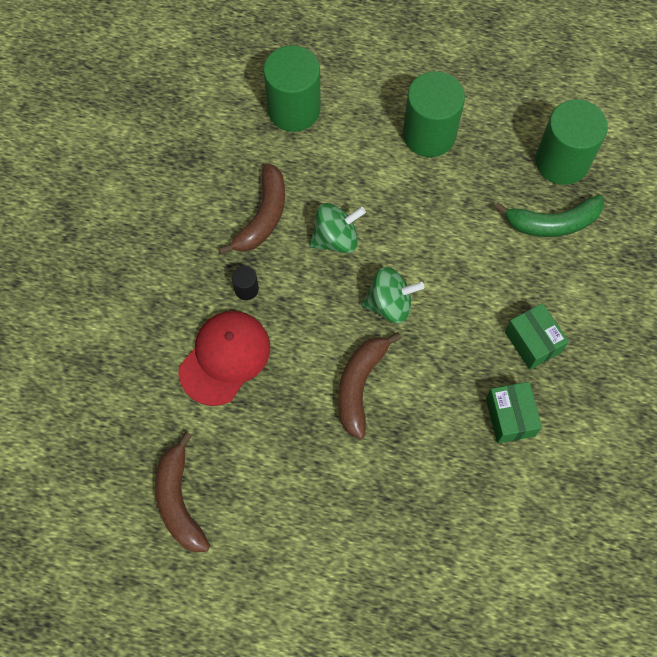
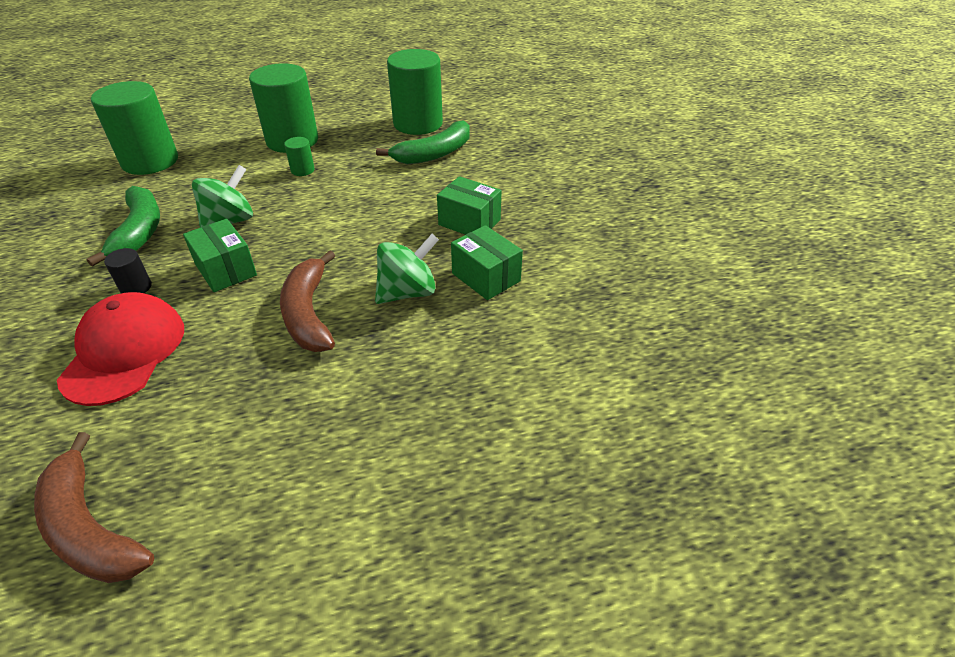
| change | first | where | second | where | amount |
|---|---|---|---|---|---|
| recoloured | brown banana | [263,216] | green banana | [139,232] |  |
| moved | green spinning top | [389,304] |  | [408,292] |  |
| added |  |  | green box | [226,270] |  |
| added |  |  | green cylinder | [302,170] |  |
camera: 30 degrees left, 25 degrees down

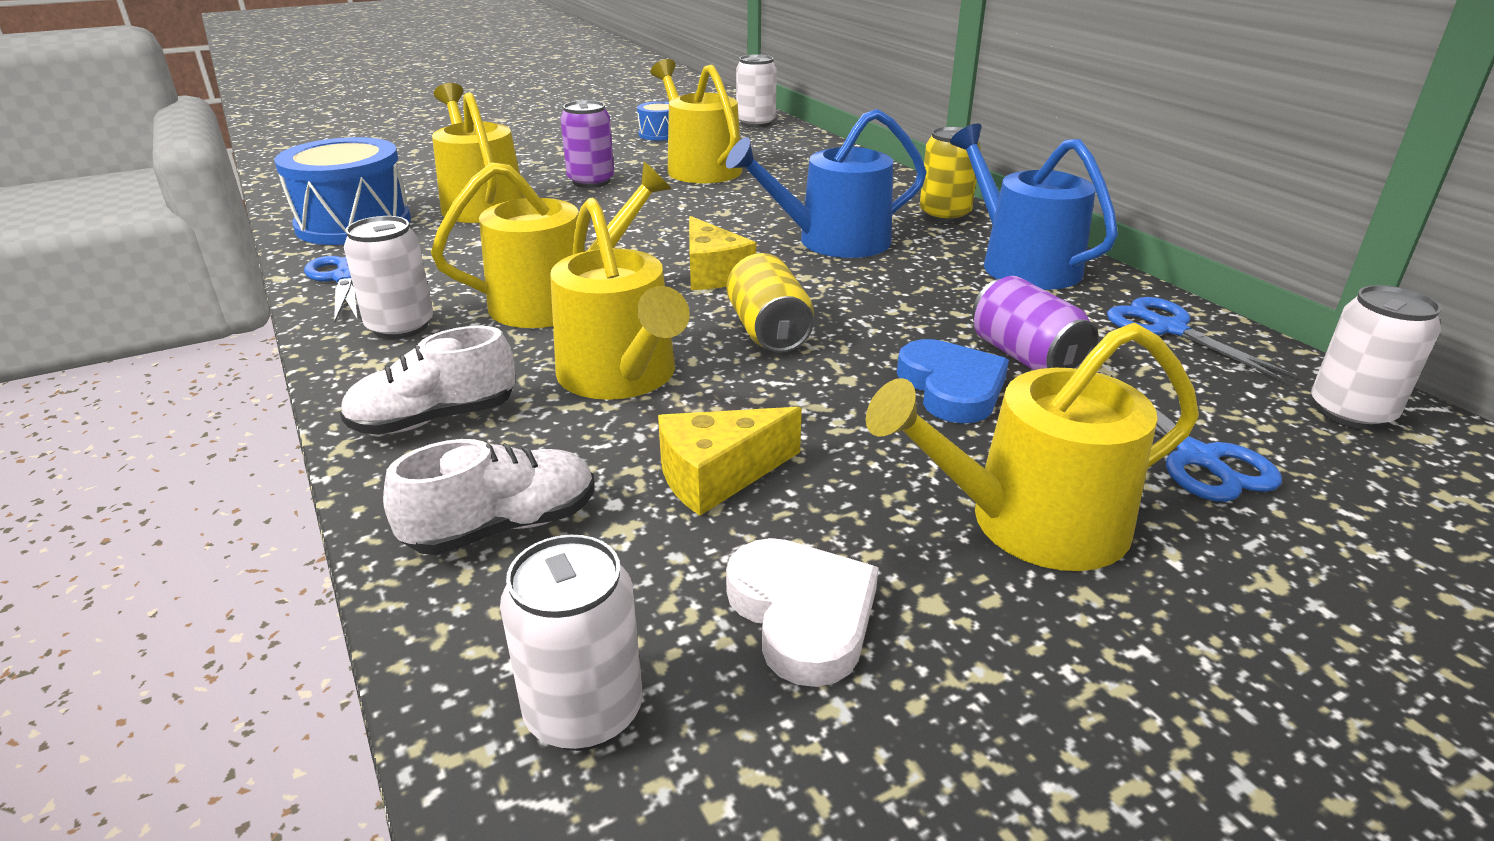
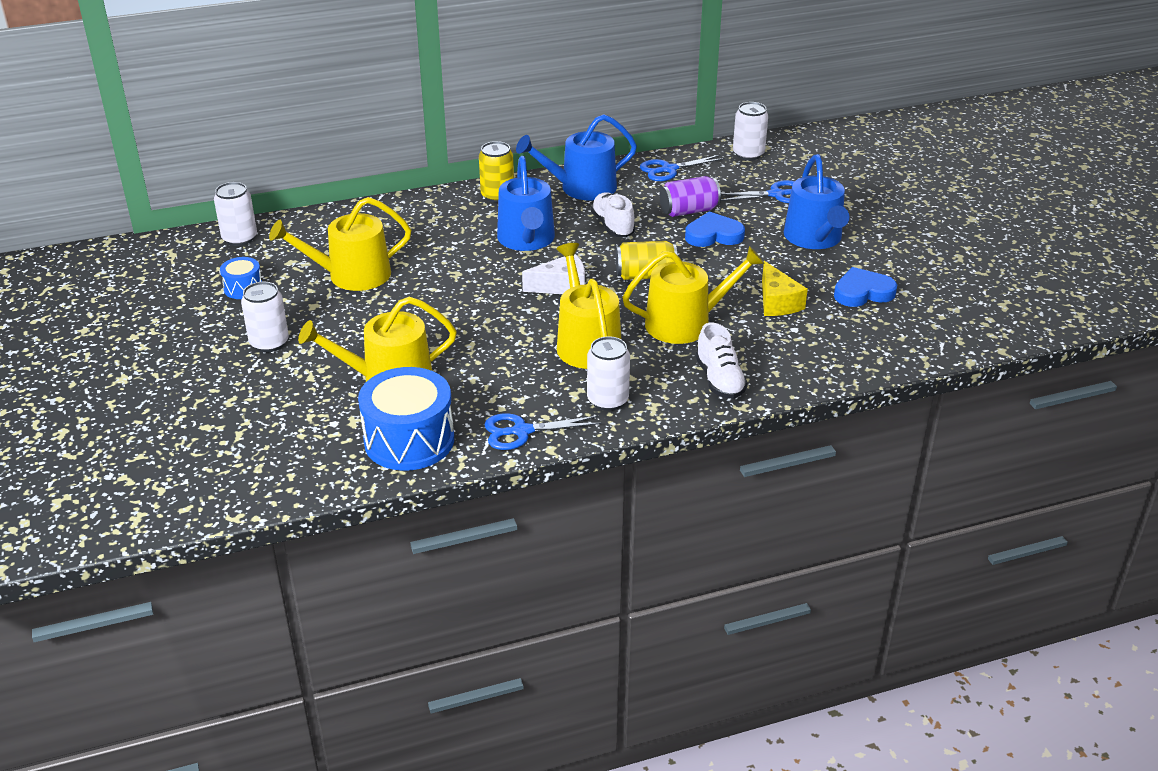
| change | first | where | second | where | amount |
|---|---|---|---|---|---|
| moved | white shoe | [503,527] |  | [613,226] |  |
| moved | white can | [584,711] |  | [269,343] |  |
| removed | purple can | [591,181] |  |  |  |
| recoloured | yellow cheese | [712,273] | white cheese | [562,286] |  |
| recoloured | white heart | [802,614] | blue heart | [862,292] |  |
| recoloured | yellow watering can | [1031,523] | blue watering can | [814,238] |  |
camera: 80 degrees left, 5 degrees up

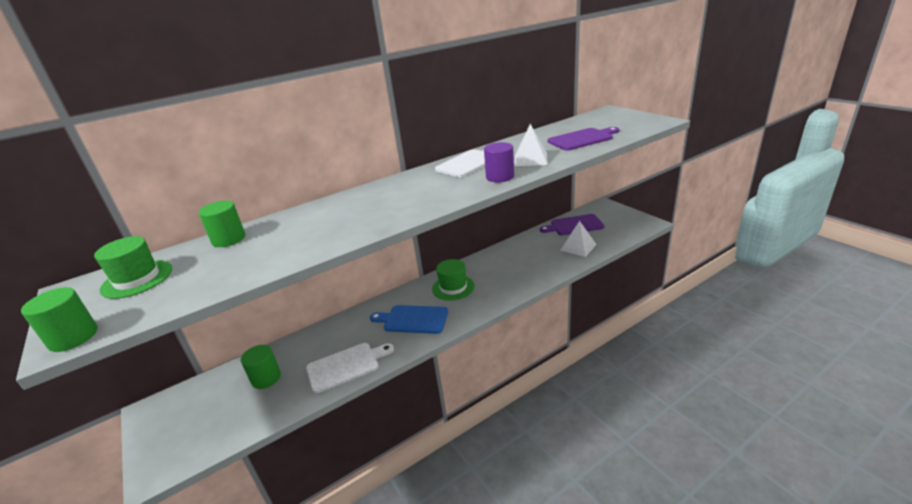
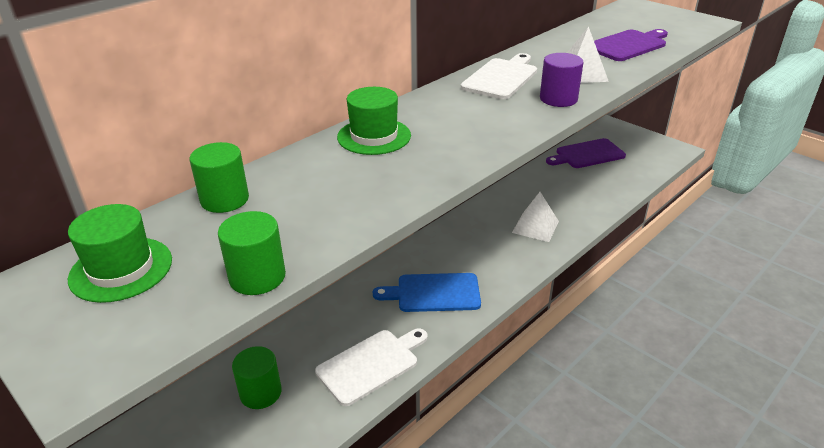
| change | first | where | second | where | amount |
|---|---|---|---|---|---|
| moved | green cylinder | [73,337] |  | [257,277] |  |
| moved | green hat | [453,287] |  | [374,136] |  |
| moved | white pyramid | [578,247] |  | [535,227] |  |
camera: 15 degrees left, 5 degrees up

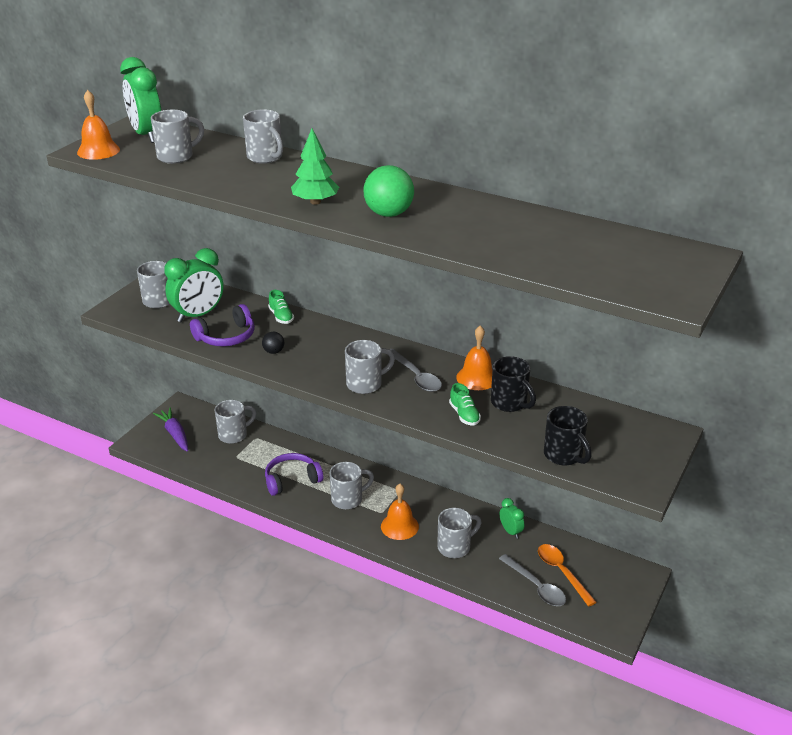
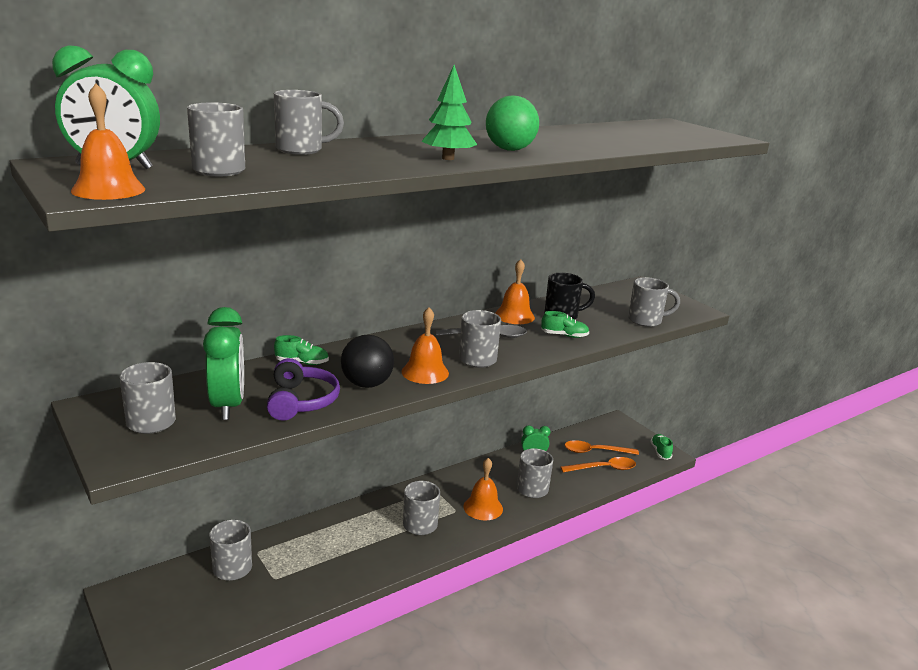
| change | first | where | second | where | amount |
|---|---|---|---|---|---|
| removed | purple carrot | [175,434] |  |  |  |
| resized | black ball | [273,351] |  | [367,384] | x1.92 |
| removed | purple headphones | [292,480] |  |  |  |
| recoloured | grey spoon | [536,586] | orange spoon | [603,468] |  |
| recoloured | black mug | [564,455] | grey mug | [646,321] |  |
| added |  |  | orange bell | [425,372] |  |
| added |  |  | green shoe | [660,452] |  |
camera: 65 degrees left, 10 degrees down

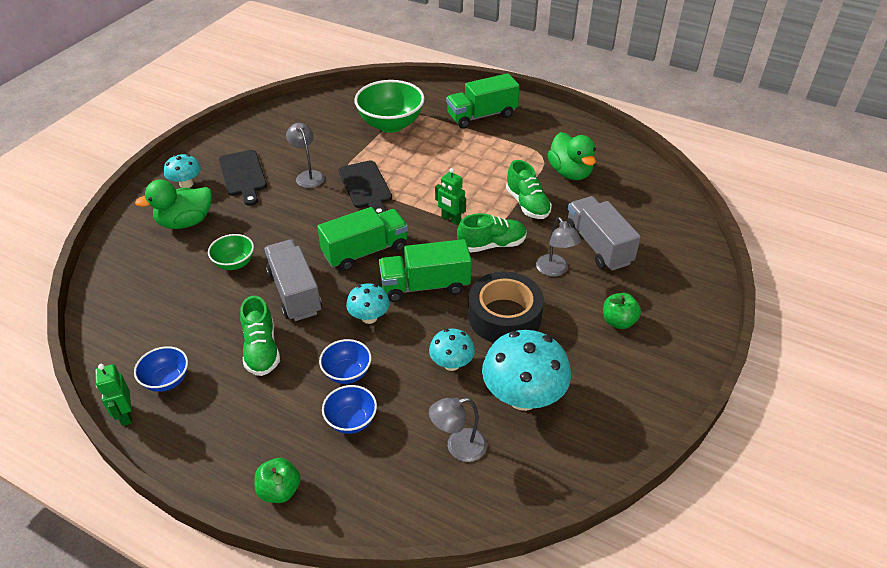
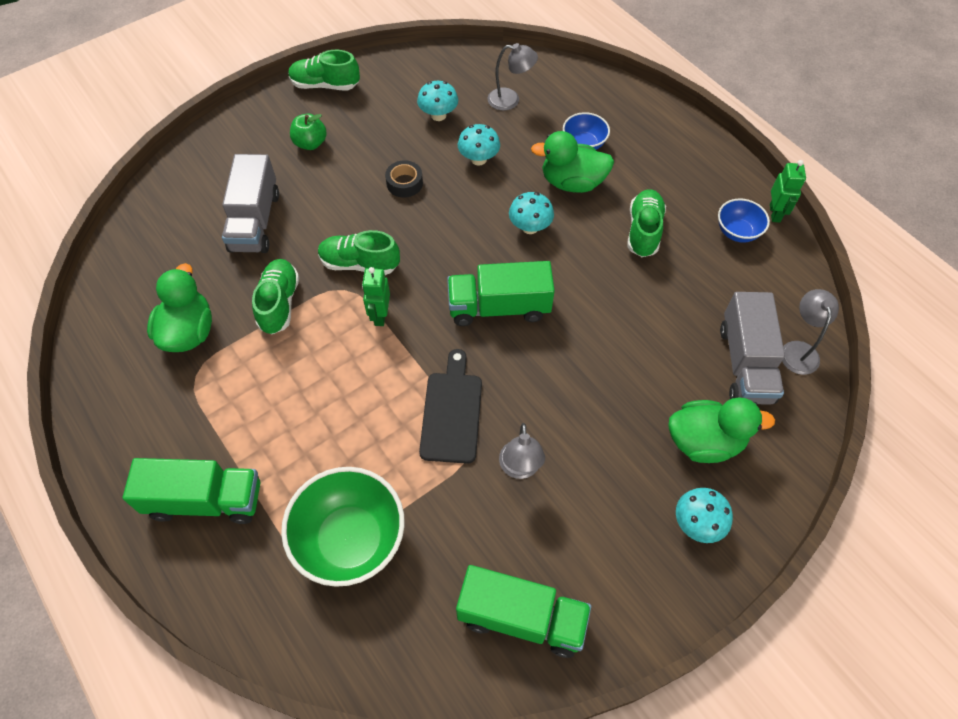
| change | first | where | second | where | amount |
|---|---|---|---|---|---|
| removed | green bowl | [234,263] |  |  |  |
| removed | black cutting board | [243,175] |  |  |  |
| removed | green apple | [279,490] |  |  |  |
| moved | grey truck | [295,292] |  | [745,363] |  |
| replaced | blue bowl | [347,373] | green duck | [572,182] |  |
| moved | green truck | [425,286] |  | [521,617] |  |
| turned | green robot | [451,219] |  | [380,315] | 150 degrees counterclockwise |
| resized | black tape | [504,316] |  | [404,183] | x0.49 |
| resized | turquoise mushroom | [523,397] |  | [438,115] | x0.55 |
| moved | grey lamp | [555,270] |  | [798,350] |  |
| added |  |  | green shoe | [325,85] |  |
camera: 155 degrees left, 15 degrees up

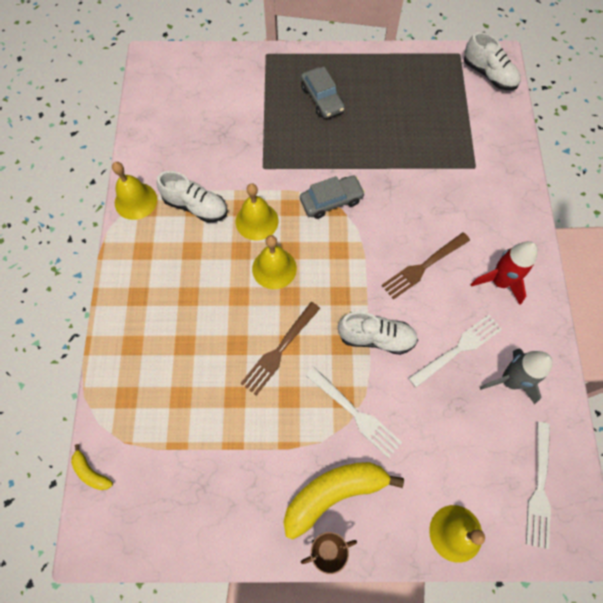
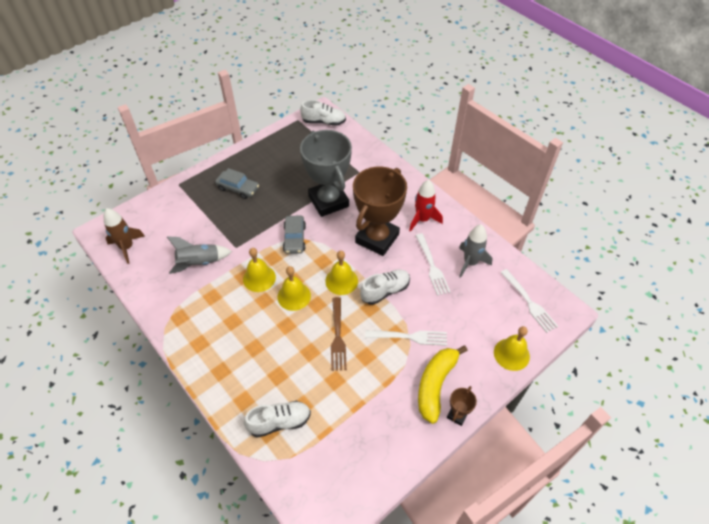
| change | first | where | second | where | amount |
|---|---|---|---|---|---|
| removed | yellow banana | [91,472] |  |  |  |
| moved | yellow bell | [135,201] |  | [341,281] |  |
| moved | white shoe | [196,206] |  | [279,422] |  |
| turned | grey car | [331,201] |  | [294,238] | 150 degrees clockwise |
| replaced | brown fork | [423,267] | brown trophy | [377,238] |  |
| turned | white fork | [458,349] |  | [432,266] | 150 degrees clockwise |
| added |  |  | brown rocket | [127,247] |  |
| added |  |  | grey rocket | [199,263] |  |
| added |  |  | grey trophy | [328,201] |  |
camera: 40 degrees left, 15 degrees down

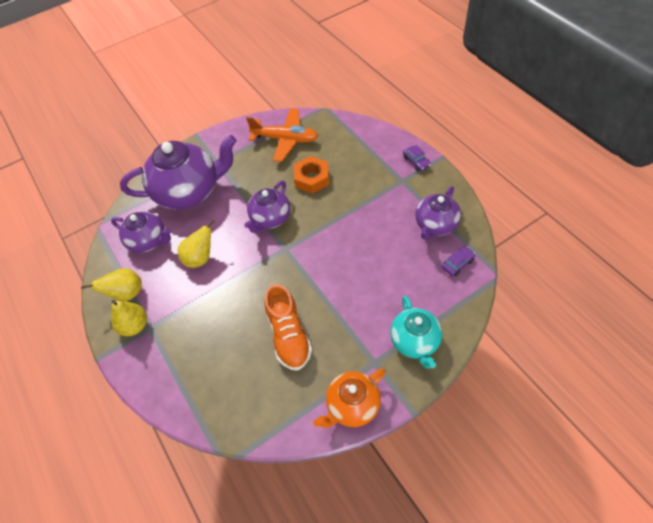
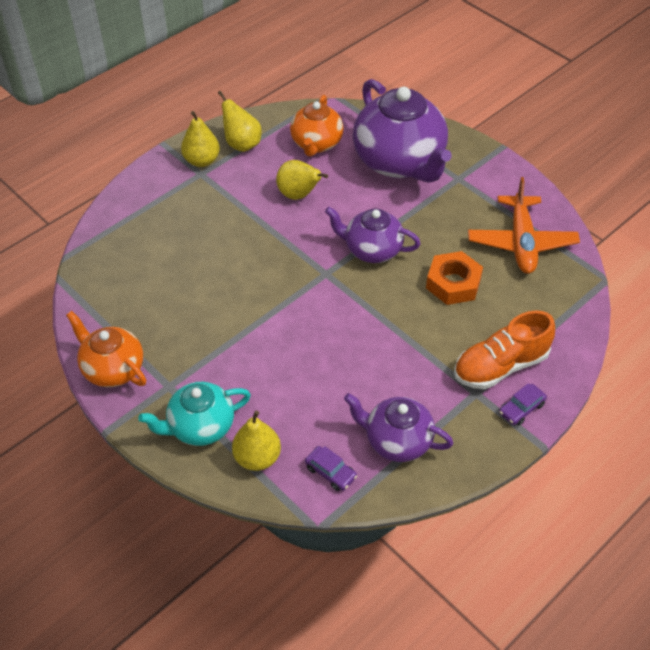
| change | first | where | second | where | amount |
|---|---|---|---|---|---|
| recoloured | purple teapot | [148,241] | orange teapot | [316,144] |  |
| moved | orange shoe | [288,336] |  | [500,366] |  |
| added |  |  | yellow pear | [257,458] |  |
camera: 75 degrees right, 5 degrees down

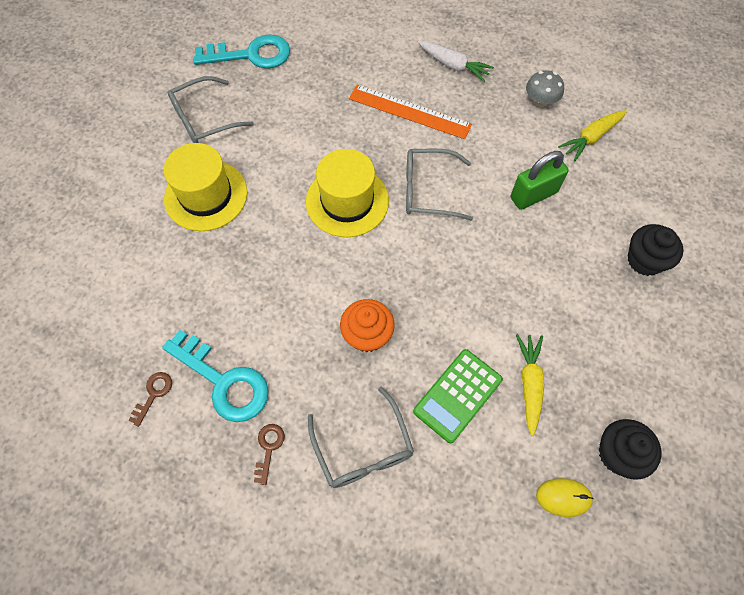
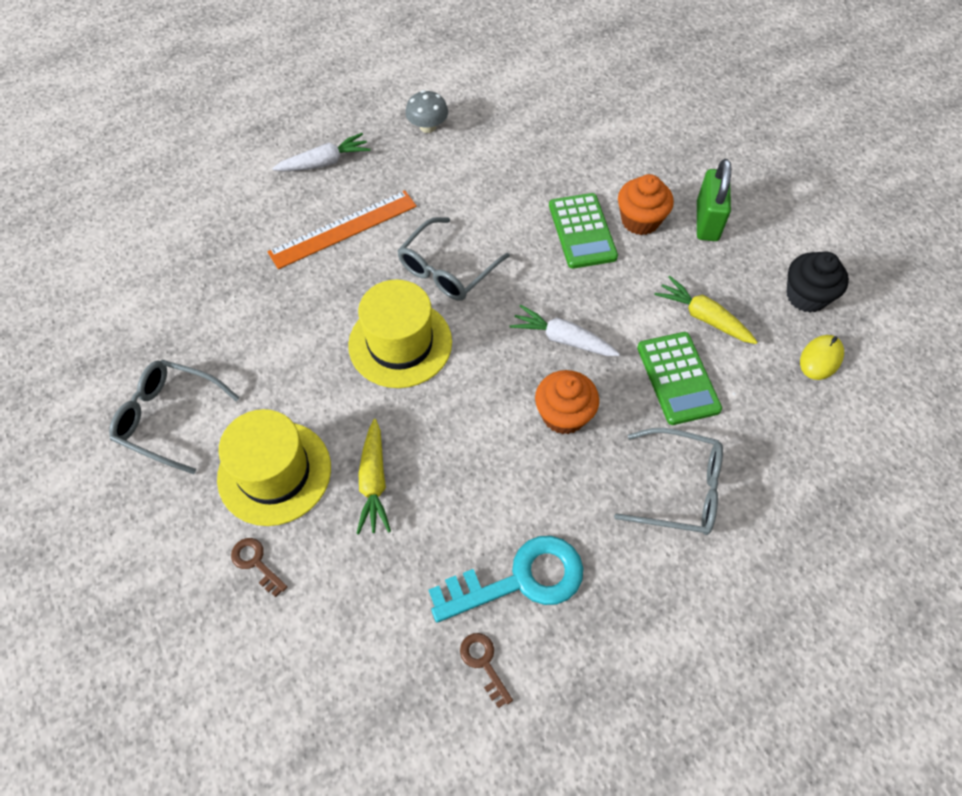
| change | first | where | second | where | amount |
|---|---|---|---|---|---|
| turned | grey glasses | [204,119] |  | [169,418] | 105 degrees clockwise |
| removed | turquoise key | [251,55] |  |  |  |
| moved | brown key | [268,448] |  | [256,563] |  |
| moved | green padlock | [533,195] |  | [707,221] |  |
| moved | yellow carrot | [591,138] |  | [374,482] |  |
| removed | black cupcake | [644,260] |  |  |  |
| added |  |  | white carrot | [563,339] |  |
| added |  |  | green calculator | [582,231] |  |
| added |  |  | orange cupcake | [640,220] |  |
camera: 55 degrees left, 5 degrees down

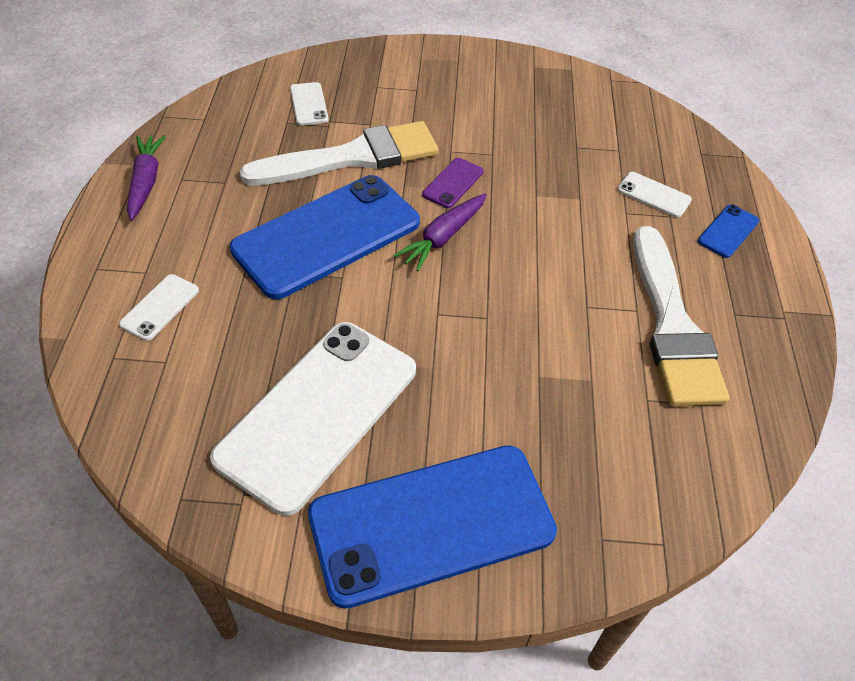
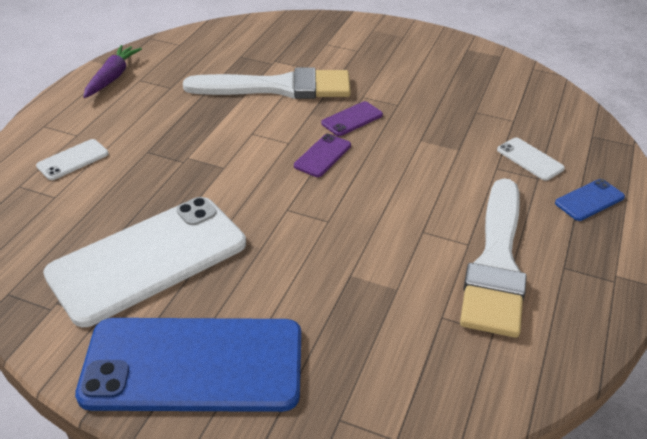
| change | first | where | second | where | amount |
|---|---|---|---|---|---|
| removed | blue phone | [327,236] |  |  |  |
| removed | white phone | [309,104] |  |  |  |
| replaced | purple carrot | [443,237] | purple phone | [322,155] |  |
camera: 20 degrees right, 10 degrees down

